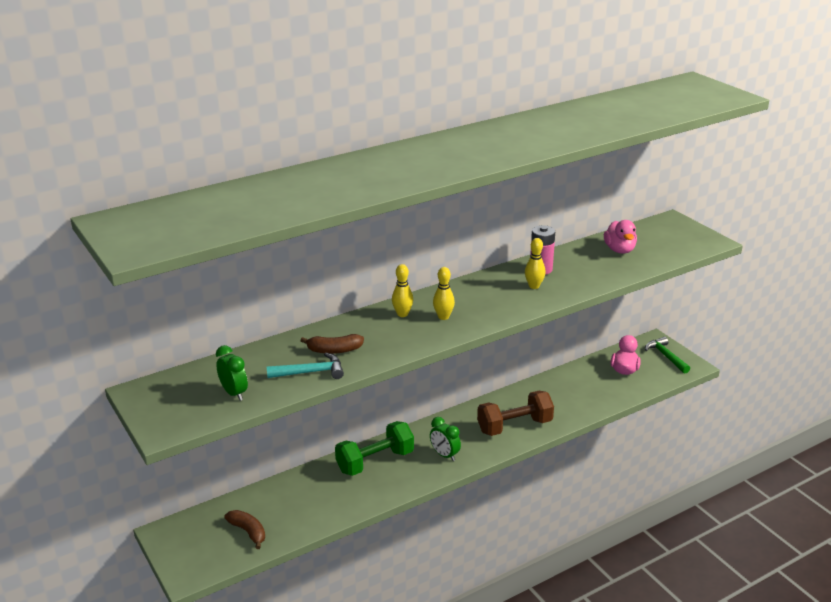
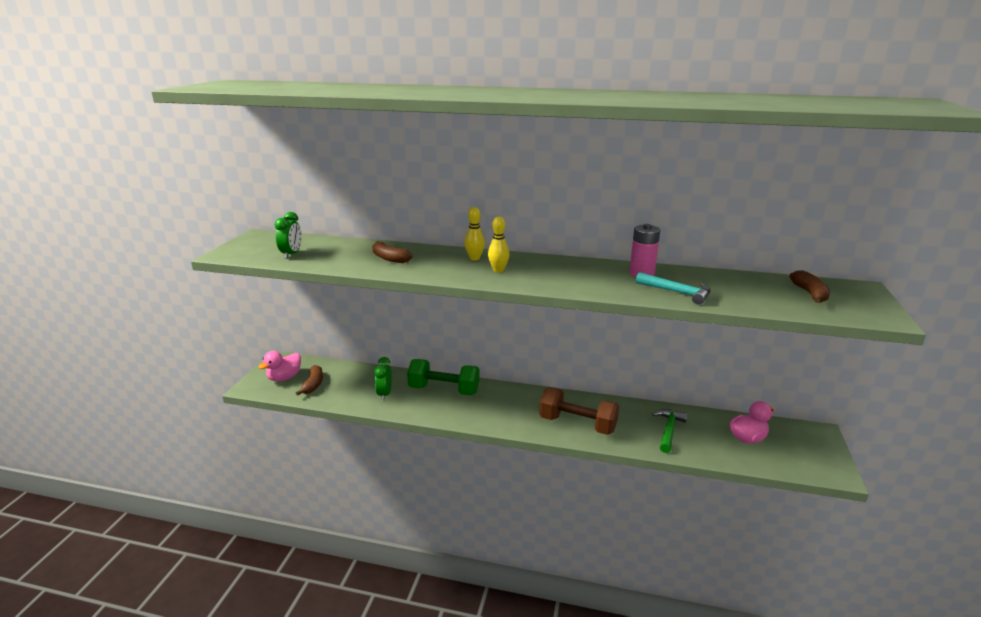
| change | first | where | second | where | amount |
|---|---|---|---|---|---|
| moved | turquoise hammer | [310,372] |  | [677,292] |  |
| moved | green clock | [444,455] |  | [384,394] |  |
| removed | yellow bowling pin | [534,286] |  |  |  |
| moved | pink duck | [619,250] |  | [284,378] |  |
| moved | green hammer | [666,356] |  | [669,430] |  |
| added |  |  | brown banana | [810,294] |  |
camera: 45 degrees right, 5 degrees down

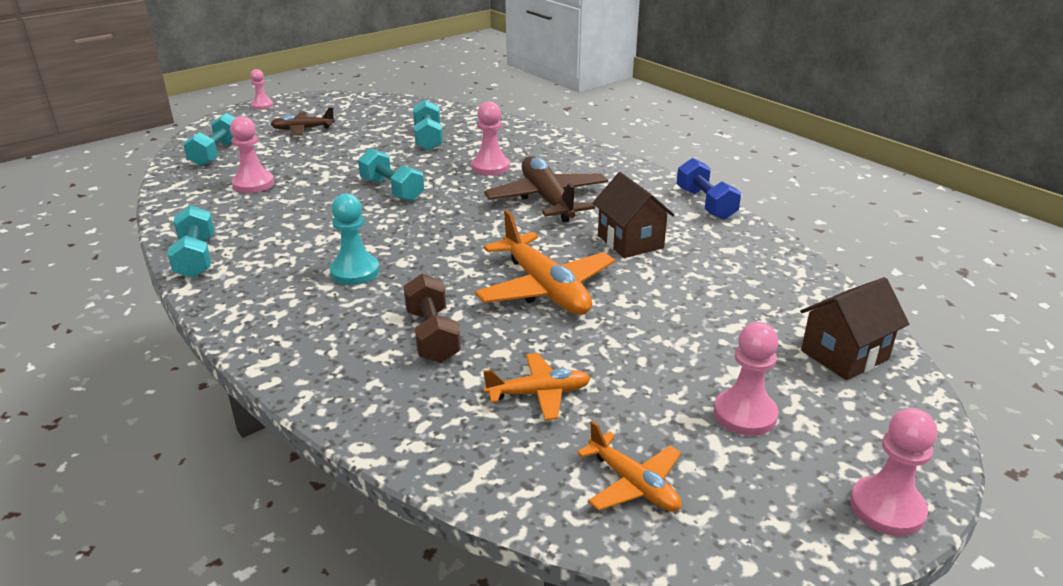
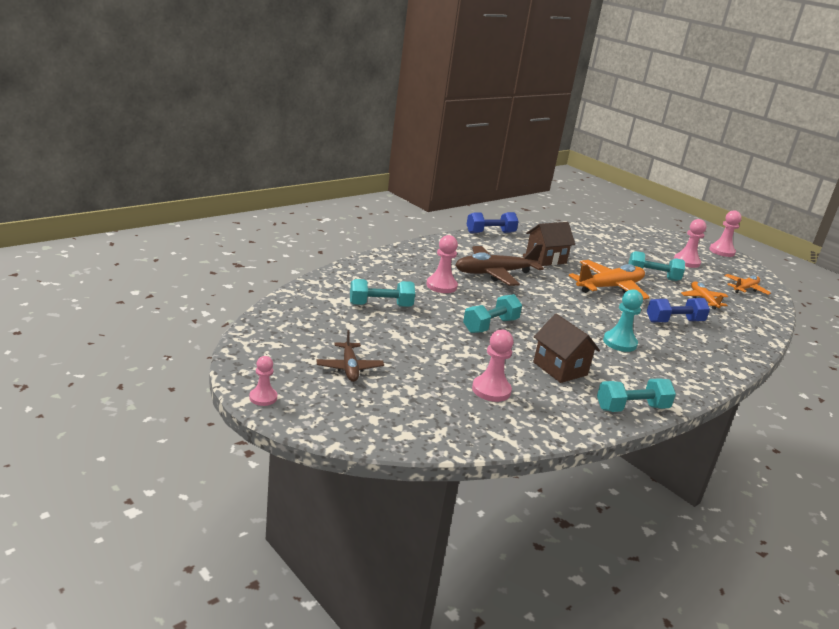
| change | first | where | second | where | amount |
|---|---|---|---|---|---|
| moved | turquoise dumbbell | [217,154] |  | [653,276] |  |
| recoloured | brown dumbbell | [432,335] | blue dumbbell | [674,321] |  |
| moved | brown house | [844,355] |  | [560,369] |  |
camera: 95 degrees left, 5 degrees down

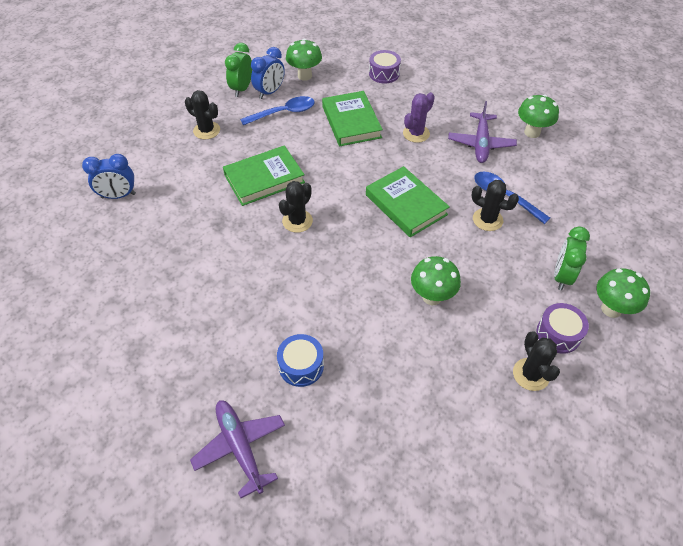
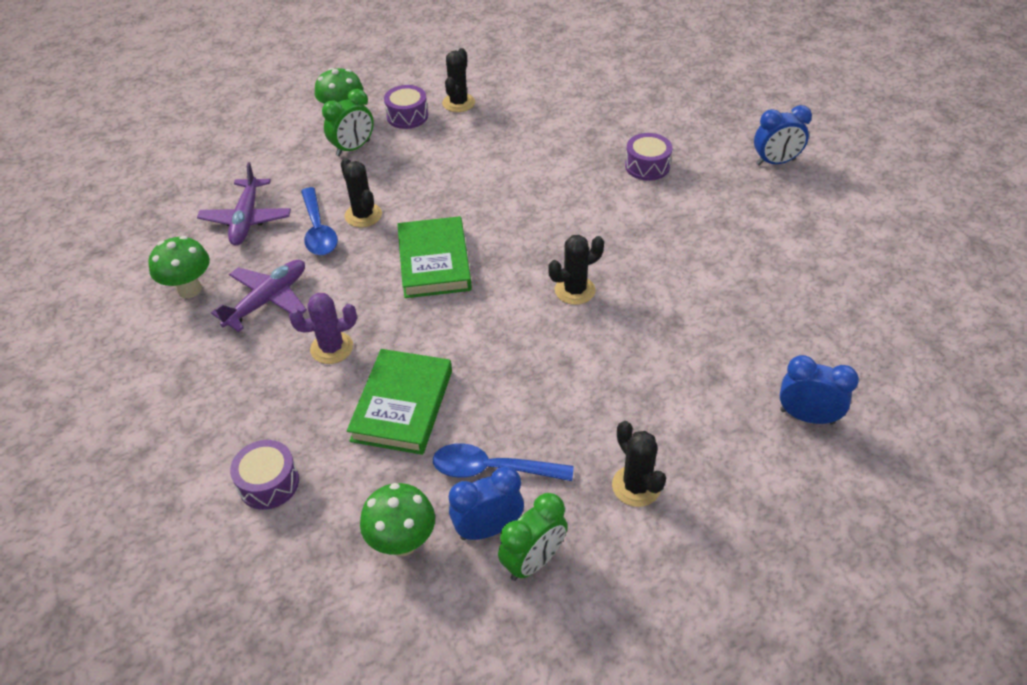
| change | first | where | second | where | amount |
|---|---|---|---|---|---|
| moved | purple plane | [240,447] |  | [246,219] |  |
| removed | green book | [264,179] |  |  |  |
| recoloured | blue drum | [301,366] | purple drum | [647,166] |  |
| removed | green mushroom | [432,297] |  |  |  |
| added |  |  | blue clock | [775,162] |  |
camera: 150 degrees left, 5 degrees down

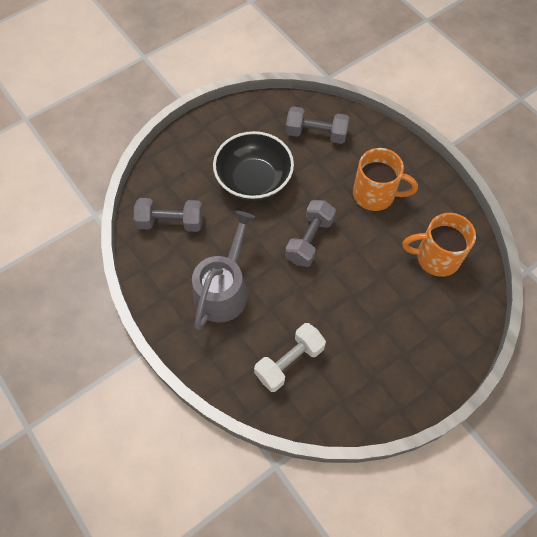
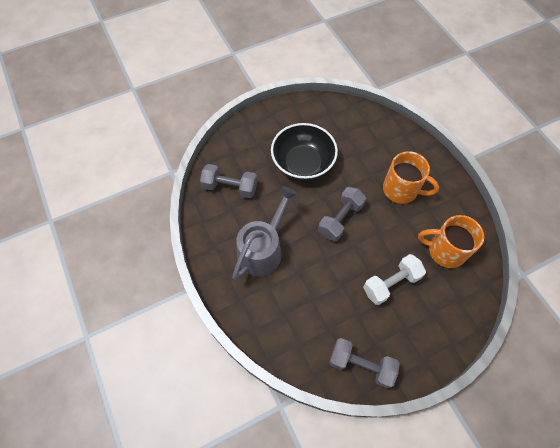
| change | first | where | second | where | amount |
|---|---|---|---|---|---|
| moved | white dumbbell | [289,362] |  | [391,283] |  |
| moved | grey dumbbell | [316,134] |  | [361,365] |  |
camera: 10 degrees right, 0 degrees up

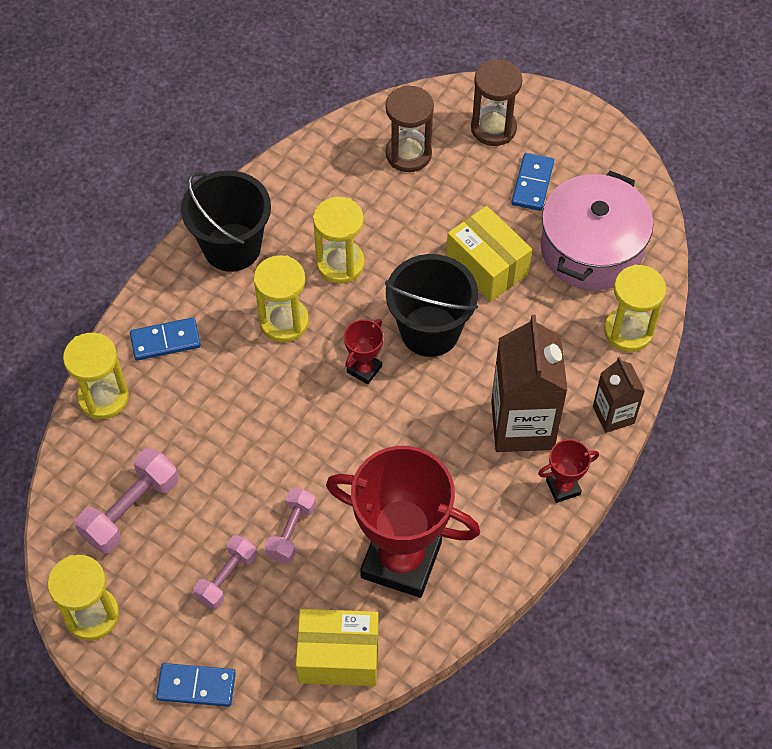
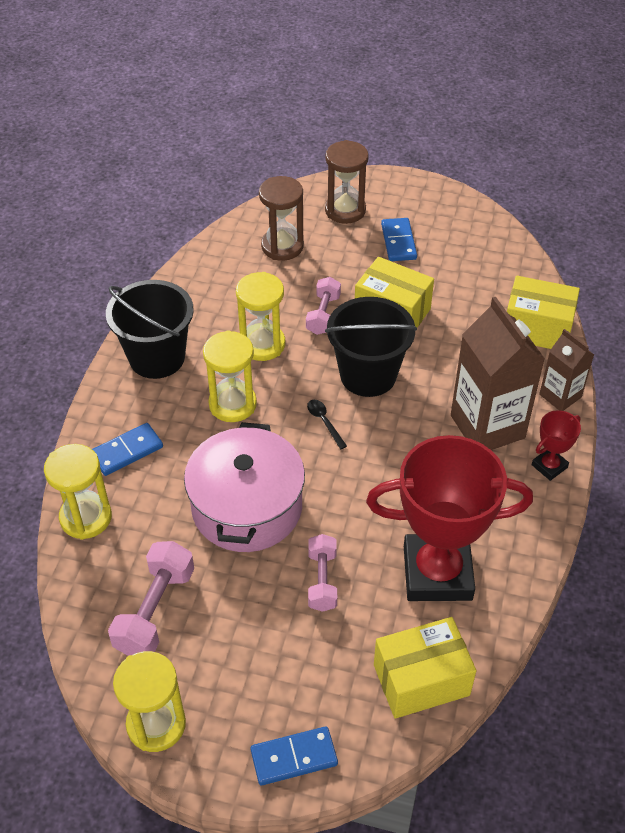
| change | first | where | second | where | amount |
|---|---|---|---|---|---|
| moved | pink dumbbell | [227,577] |  | [323,314] |  |
| replaced | red trophy | [364,369] | black spoon | [324,422] |  |
| moved | pink pot | [591,248] |  | [246,507] |  |
| replaced | yellow hourglass | [628,331] | yellow box | [537,328] |  |
camera: 20 degrees left, 10 degrees down

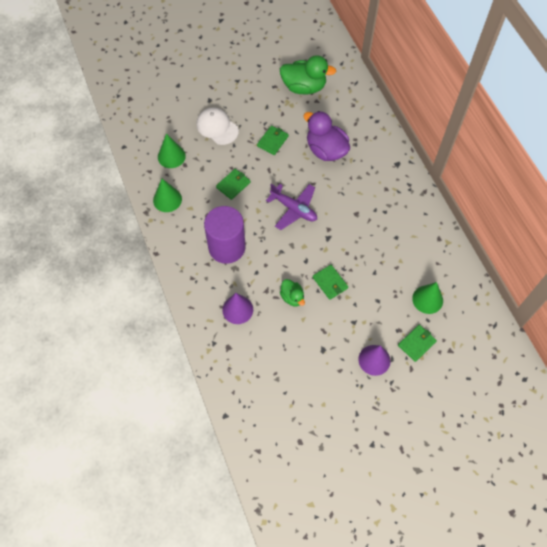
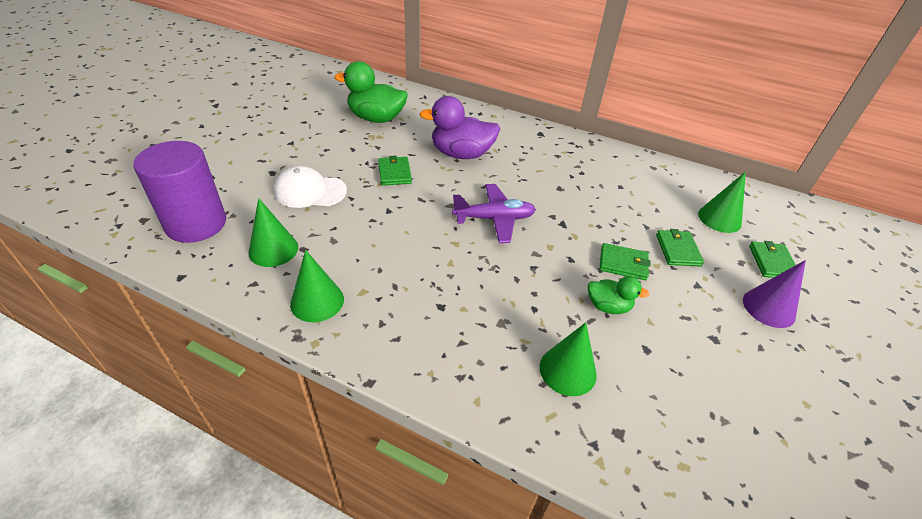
| change | first | where | second | where | amount |
|---|---|---|---|---|---|
| moved | purple cylinder | [227,247] |  | [196,224] |  |
| moved | green wallet | [233,185] |  | [677,250] |  |
| recoloured | purple cone | [237,309] | green cone | [568,370] |  |
| turned | green duck | [304,87] |  | [376,118] | 135 degrees counterclockwise |
camera: 45 degrees left, 20 degrees down

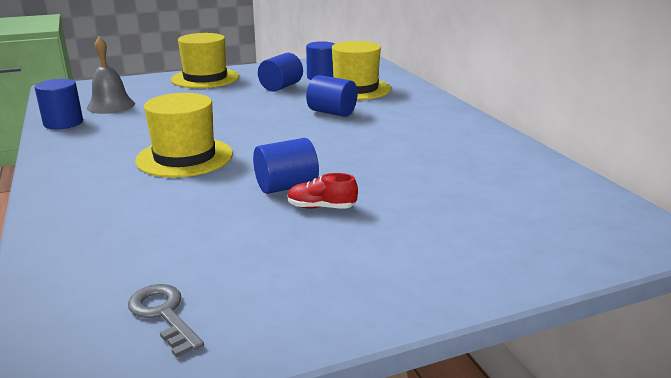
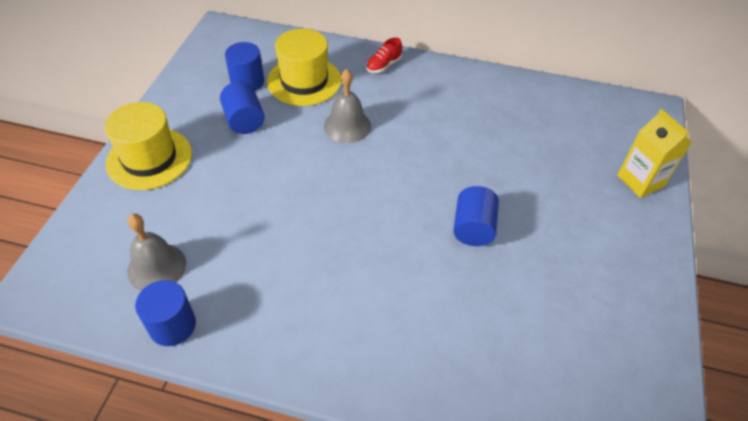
| change | first | where | second | where | amount |
|---|---|---|---|---|---|
| removed | grey key | [164,314] |  |  |  |
| removed | yellow hat | [184,157] |  |  |  |
| moved | red shoe | [321,207] |  | [383,65] |  |
| replaced | blue cylinder | [332,112] | grey bell | [347,126] |  |
| added |  |  | yellow carton | [640,181] |  |
camera: 55 degrees left, 25 degrees up

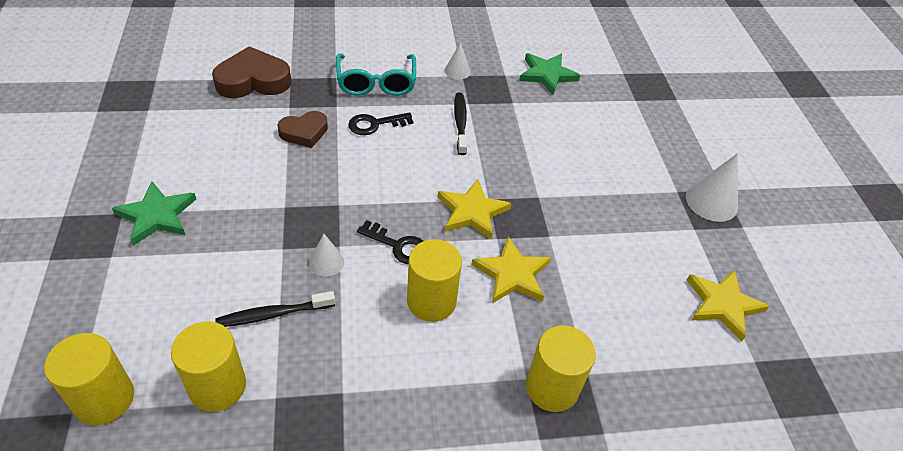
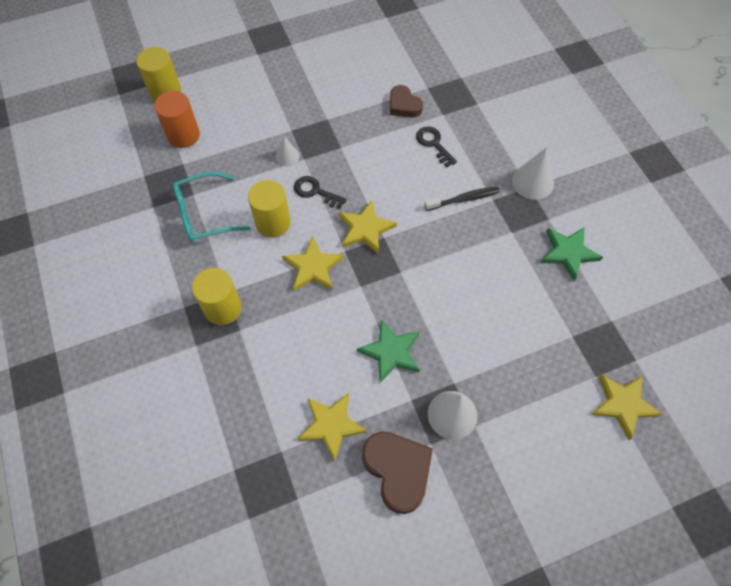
| change | first | where | second | where | amount |
|---|---|---|---|---|---|
| moved | green star | [157,215] |  | [391,352] |  |
| recoloured | yellow cylinder | [217,386] | orange cylinder | [183,135] |  |
| moved | brown heart | [253,80] |  | [397,471] |  |
| removed | black toothbrush | [273,314] |  |  |  |
| moved | turquoise glasses | [376,83] |  | [204,215] |  |
| turned | black key | [398,246] |  | [315,191] | 105 degrees clockwise |
| resized | white cone | [457,71] |  | [532,182] | x1.70 |
| added |  |  | yellow star | [623,404] |  |
camera: 80 degrees right, 15 degrees up

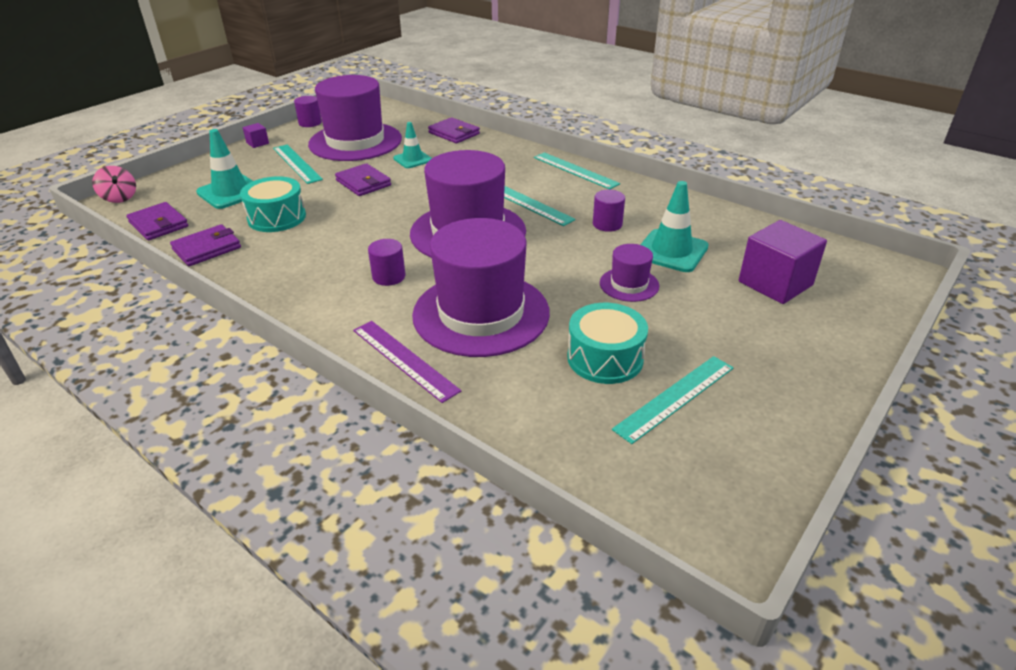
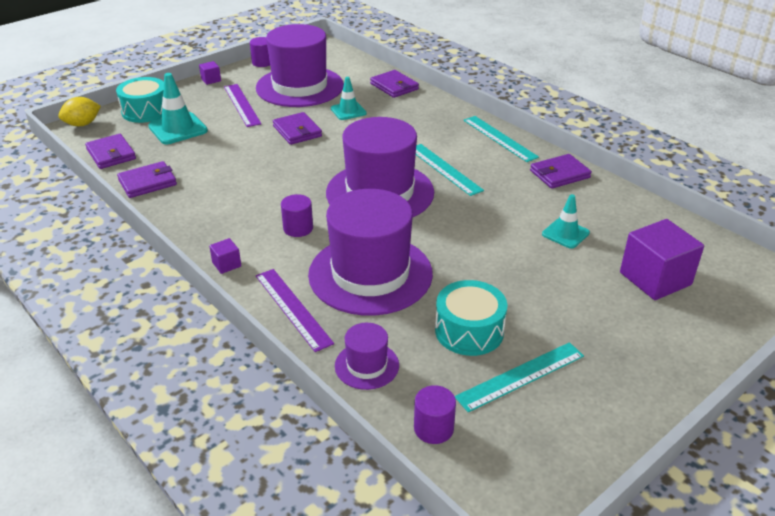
| change | first | where | second | where | amount |
|---|---|---|---|---|---|
| replaced | pink spinning top | [119,198] | yellow lemon | [82,124] |  |
| moved | turquoise drum | [277,217] |  | [145,111] |  |
| recoloured | turquoise ruler | [297,163] | purple ruler | [242,105] |  |
| moved | purple cylinder | [607,224] |  | [433,428] |  |
| moved | purple hat | [629,284] |  | [367,365] |  |
| resized | turquoise traffic cone | [671,251] |  | [565,233] | x0.64 |
| added |  |  | purple cube | [226,264] |  |
| added |  |  | purple wallet | [559,174] |  |
camera: 10 degrees right, 0 degrees up

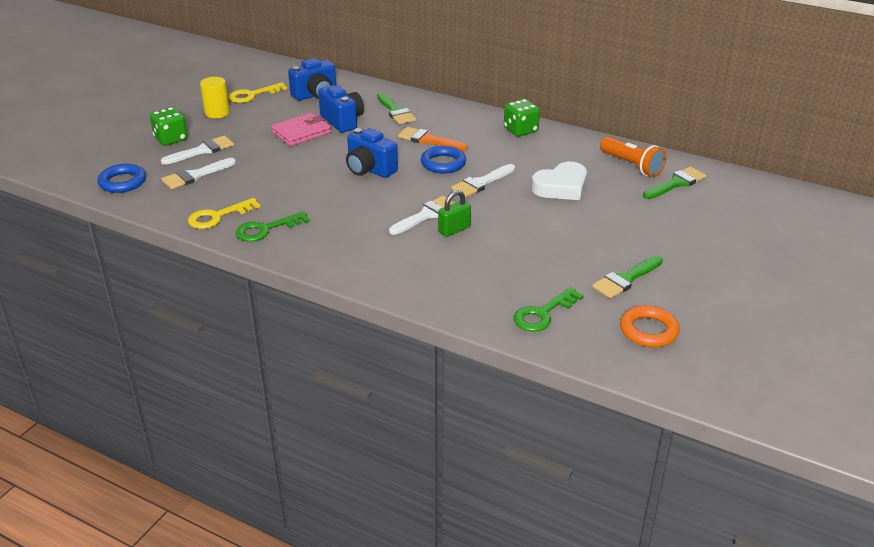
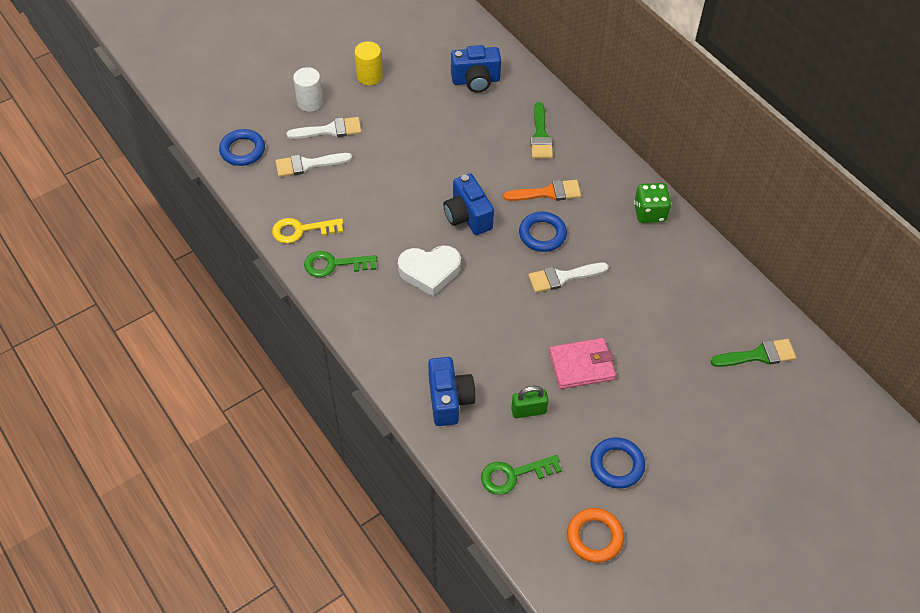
| change | first | where | second | where | amount |
|---|---|---|---|---|---|
| replaced | green dice | [171,139] | white cylinder | [310,102] |  |
| removed | yellow key | [252,95] |  |  |  |
| moved | pink wallet | [301,132] |  | [581,365] |  |
| moved | blue camera | [342,121] |  | [449,400] |  |
| removed | white brush | [426,215] |  |  |  |
| turned | orange brush | [428,140] |  | [548,193] | 120 degrees clockwise |
| moved | green padlock | [454,230] |  | [528,410] |  |
| moved | white heart | [561,187] |  | [430,271] |  |
| replaced | green brush | [625,279] | blue ring | [617,465] |  |
| removed | orange flashlight | [632,166] |  |  |  |
camera: 25 degrees right, 20 degrees up

